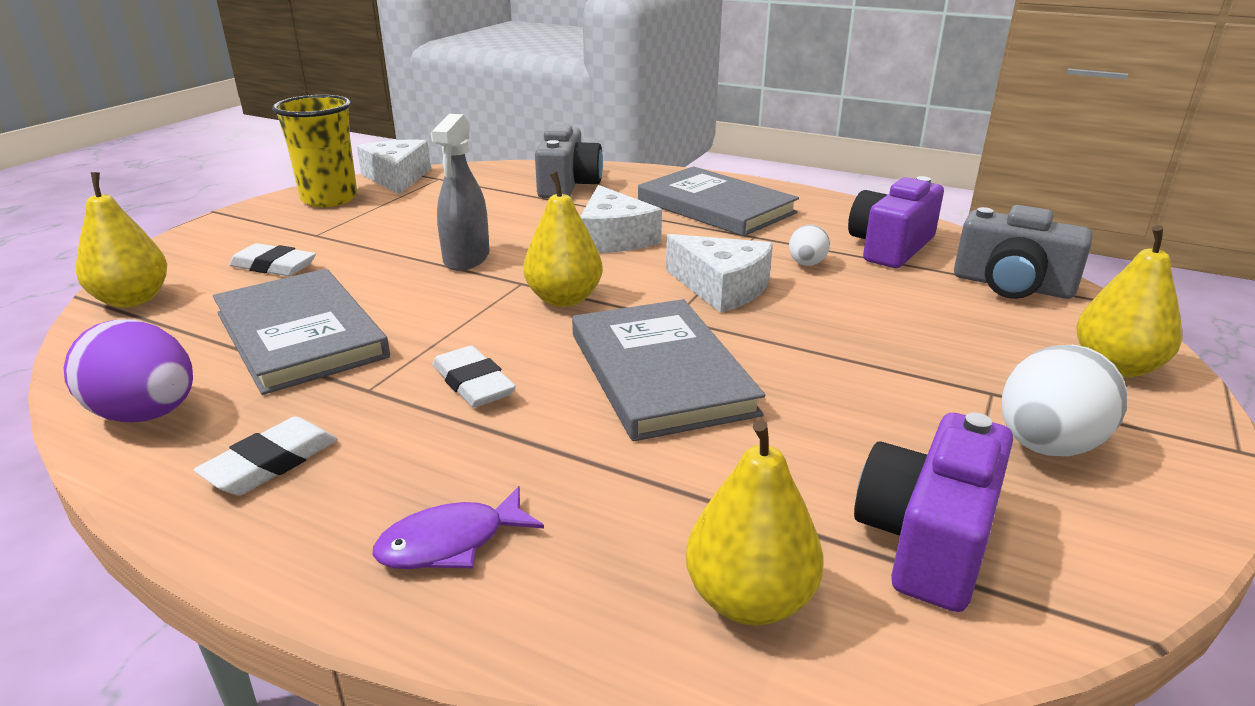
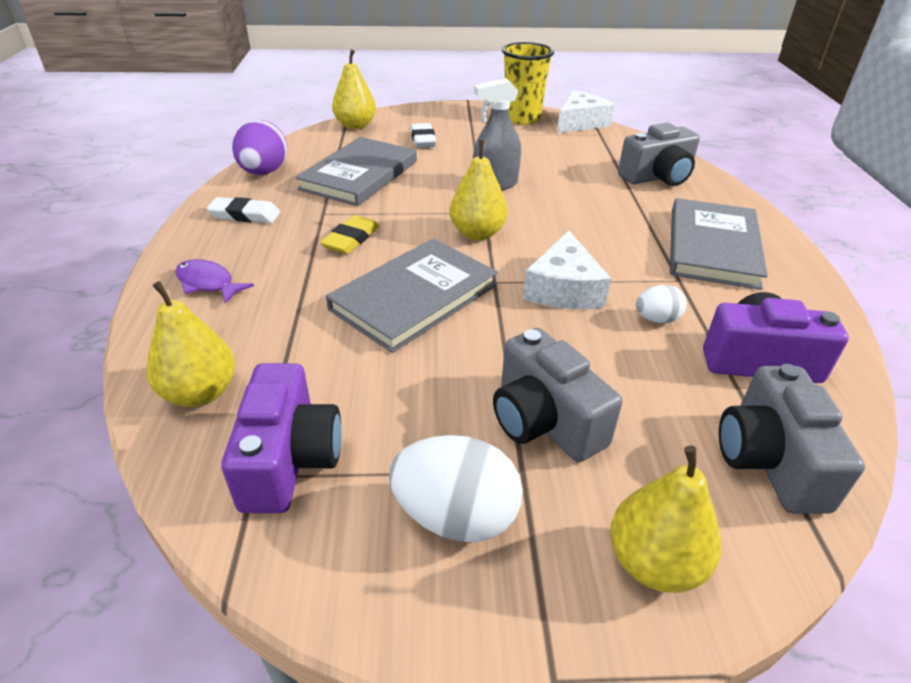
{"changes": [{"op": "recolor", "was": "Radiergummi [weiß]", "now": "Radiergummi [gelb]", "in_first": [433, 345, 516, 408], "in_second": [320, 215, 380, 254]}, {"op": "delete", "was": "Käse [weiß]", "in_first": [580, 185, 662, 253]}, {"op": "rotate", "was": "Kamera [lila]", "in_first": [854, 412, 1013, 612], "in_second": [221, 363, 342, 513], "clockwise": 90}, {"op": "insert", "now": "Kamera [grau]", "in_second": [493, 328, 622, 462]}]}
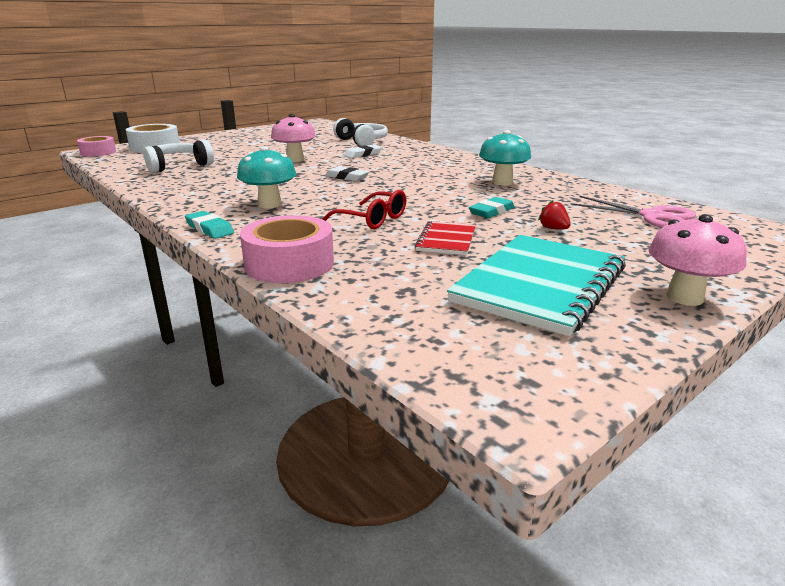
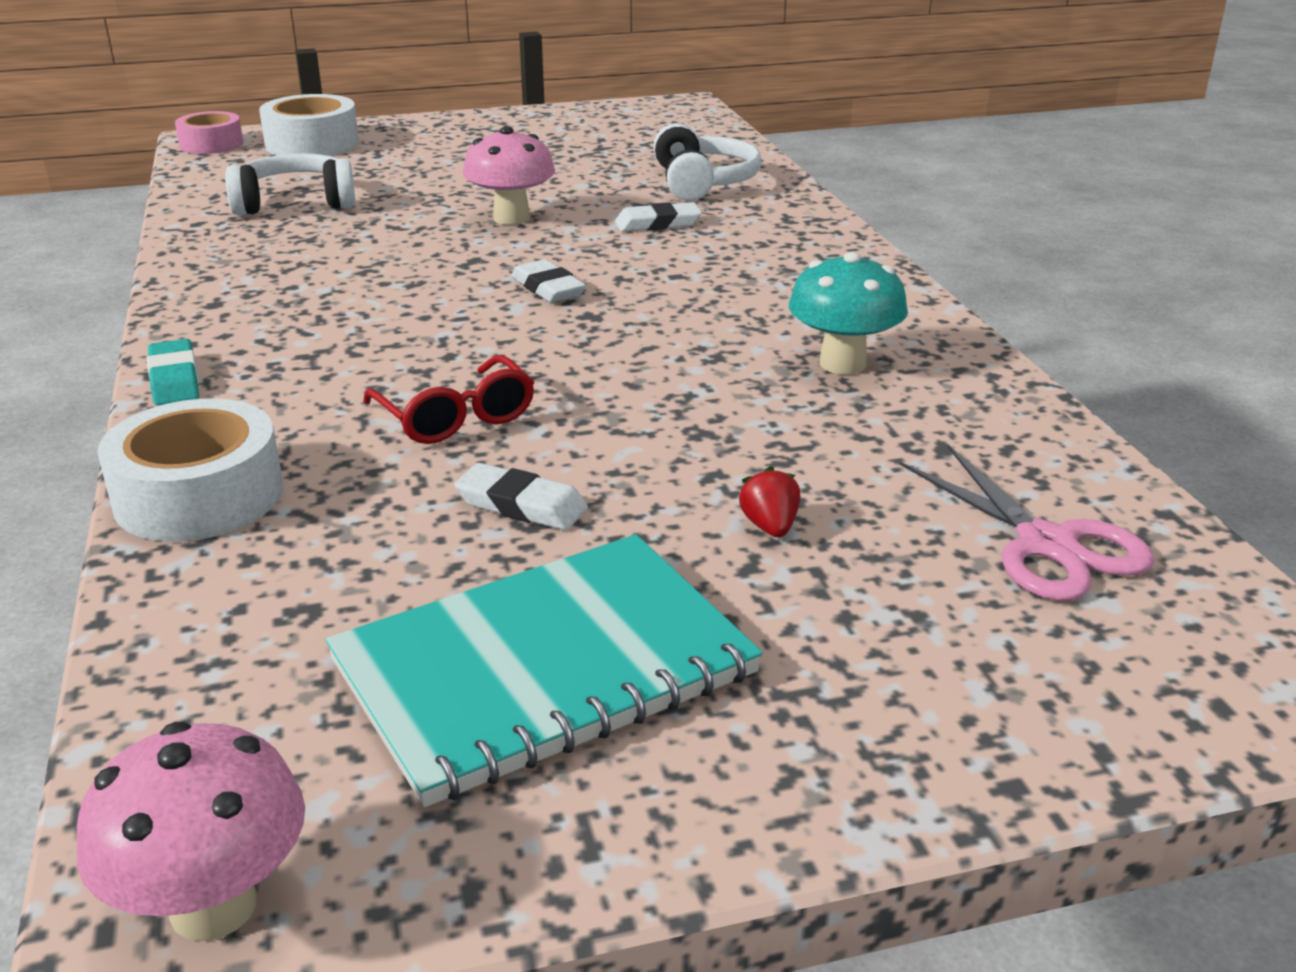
{"changes": [{"op": "delete", "was": "Pilz [türkis]", "in_first": [237, 146, 296, 209]}, {"op": "recolor", "was": "Klebeband [rosa]", "now": "Klebeband [weiß]", "in_first": [240, 215, 334, 283], "in_second": [97, 398, 283, 542]}, {"op": "replace", "was": "Notizbuch [rot]", "now": "Radiergummi [weiß]", "in_first": [415, 221, 476, 255], "in_second": [454, 463, 588, 530]}, {"op": "delete", "was": "Radiergummi [türkis]", "in_first": [469, 197, 515, 218]}, {"op": "move", "was": "Pilz [rosa]", "in_first": [648, 215, 747, 306], "in_second": [77, 722, 305, 941]}]}
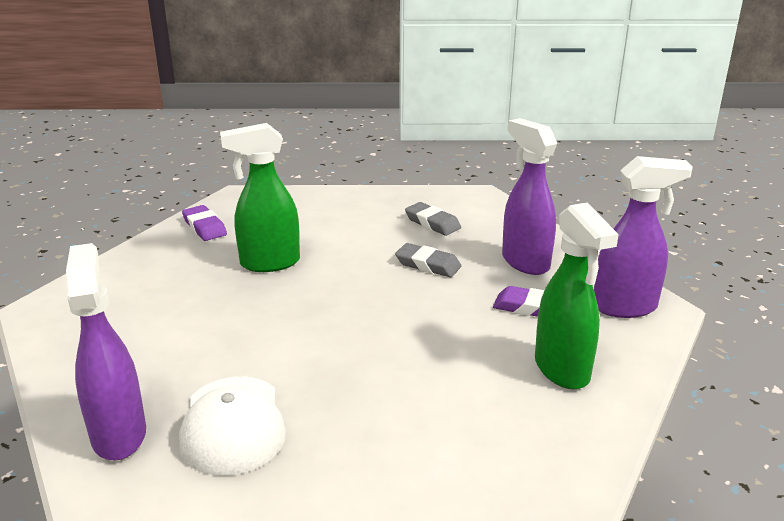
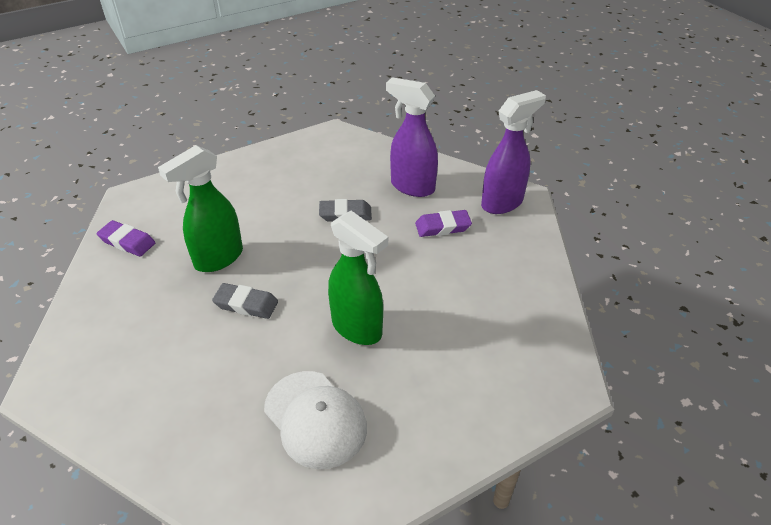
{"changes": [{"op": "delete", "was": "Sprühflasche [lila]", "in_first": [66, 243, 146, 461]}, {"op": "move", "was": "Radiergummi [grau]", "in_first": [405, 202, 461, 236], "in_second": [212, 283, 278, 319]}, {"op": "move", "was": "Sprühflasche [grün]", "in_first": [535, 203, 619, 389], "in_second": [328, 211, 388, 345]}]}
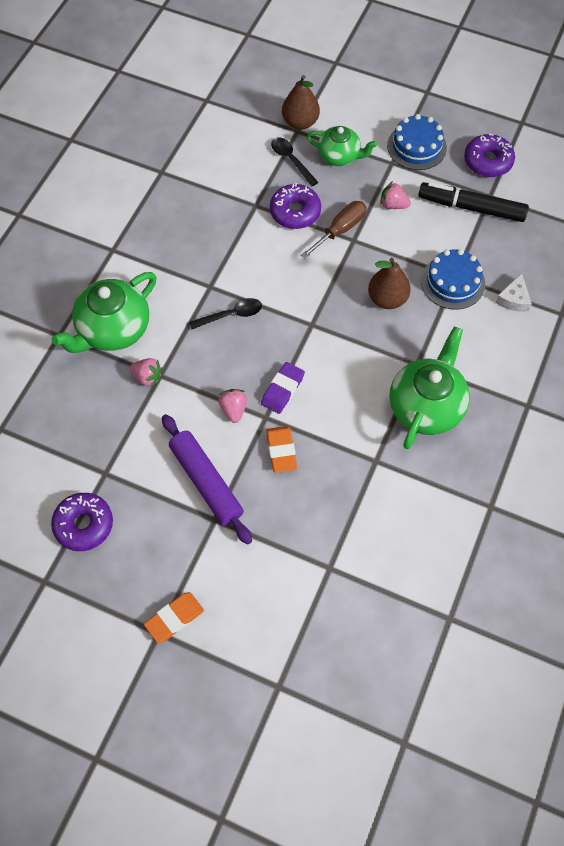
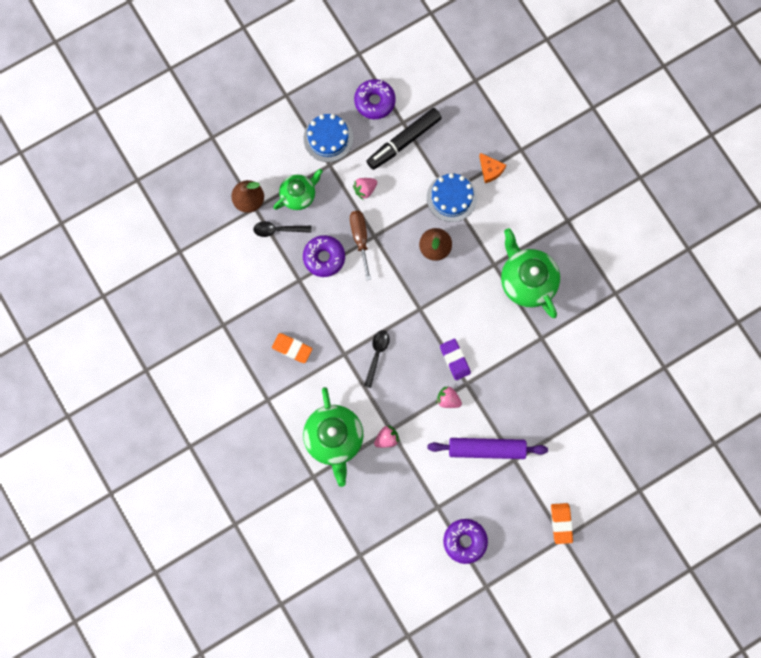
{"changes": [{"op": "move", "was": "Radiergummi [orange]", "in_first": [266, 426, 297, 473], "in_second": [272, 333, 312, 363]}, {"op": "recolor", "was": "Käse [weiß]", "now": "Käse [orange]", "in_first": [495, 273, 532, 312], "in_second": [479, 153, 506, 183]}]}
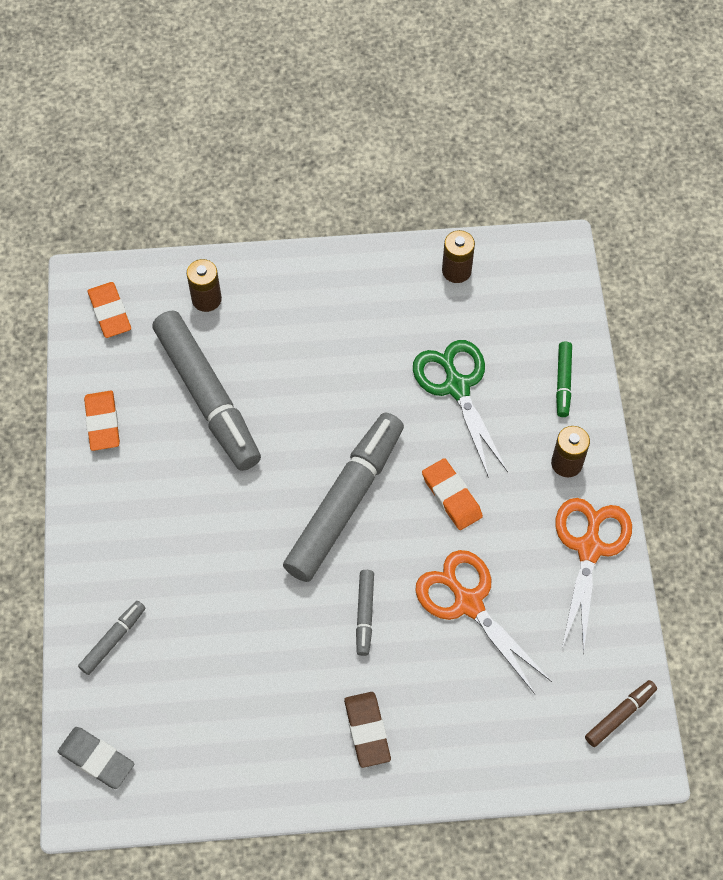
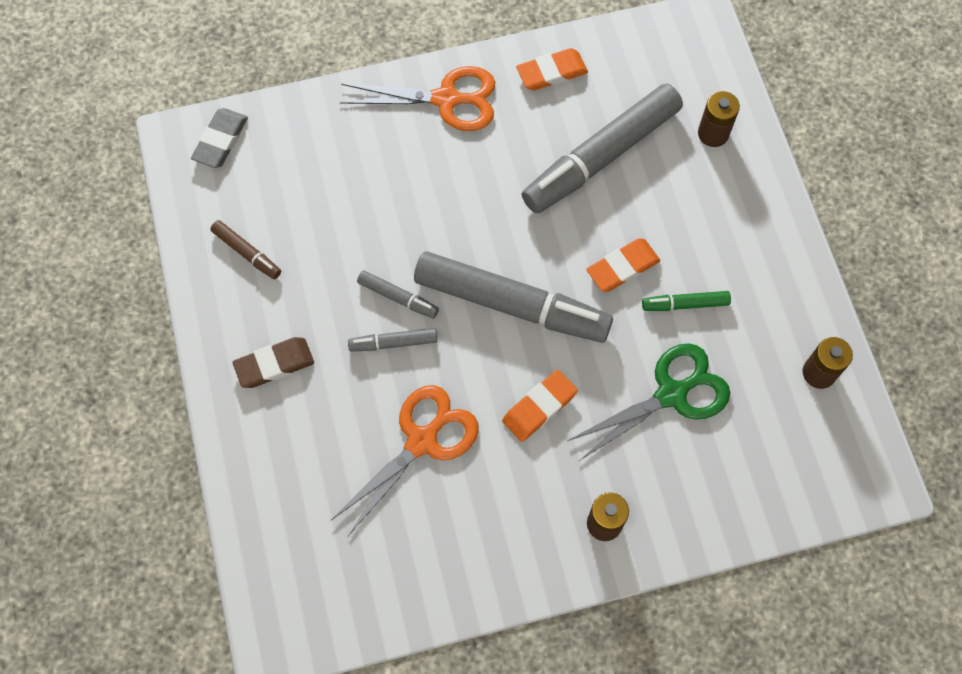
{"changes": [{"op": "move", "was": "Filzstift [grau]", "in_first": [78, 601, 145, 675], "in_second": [357, 270, 439, 319]}, {"op": "move", "was": "Radiergummi [orange]", "in_first": [87, 282, 131, 338], "in_second": [586, 238, 660, 292]}, {"op": "move", "was": "Filzstift [grün]", "in_first": [556, 342, 572, 417], "in_second": [642, 291, 731, 311]}, {"op": "move", "was": "Schere [orange]", "in_first": [556, 498, 632, 654], "in_second": [340, 66, 495, 131]}, {"op": "move", "was": "Filzstift [braun]", "in_first": [585, 680, 657, 747], "in_second": [210, 220, 281, 279]}]}
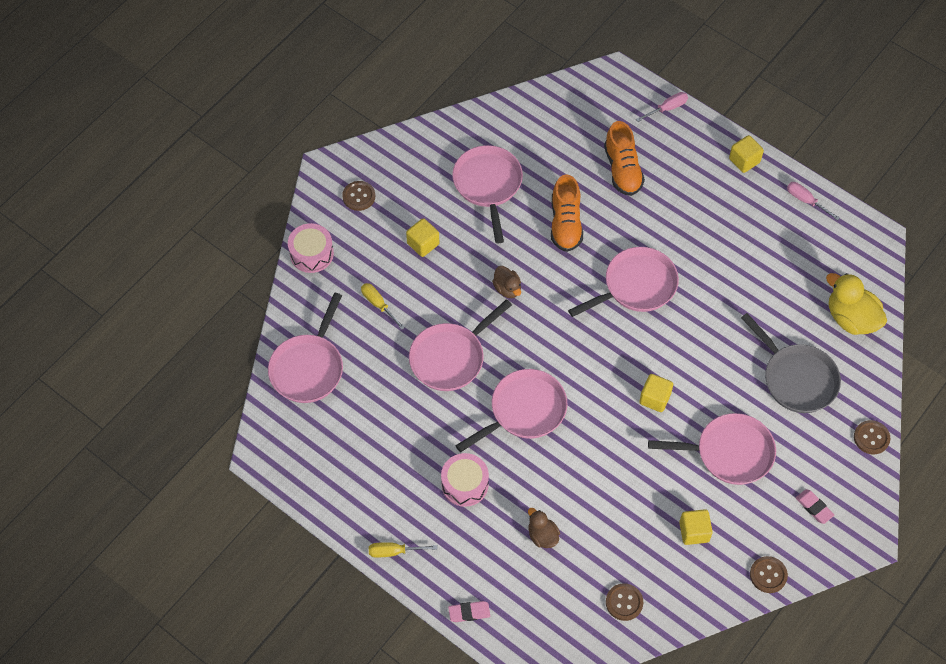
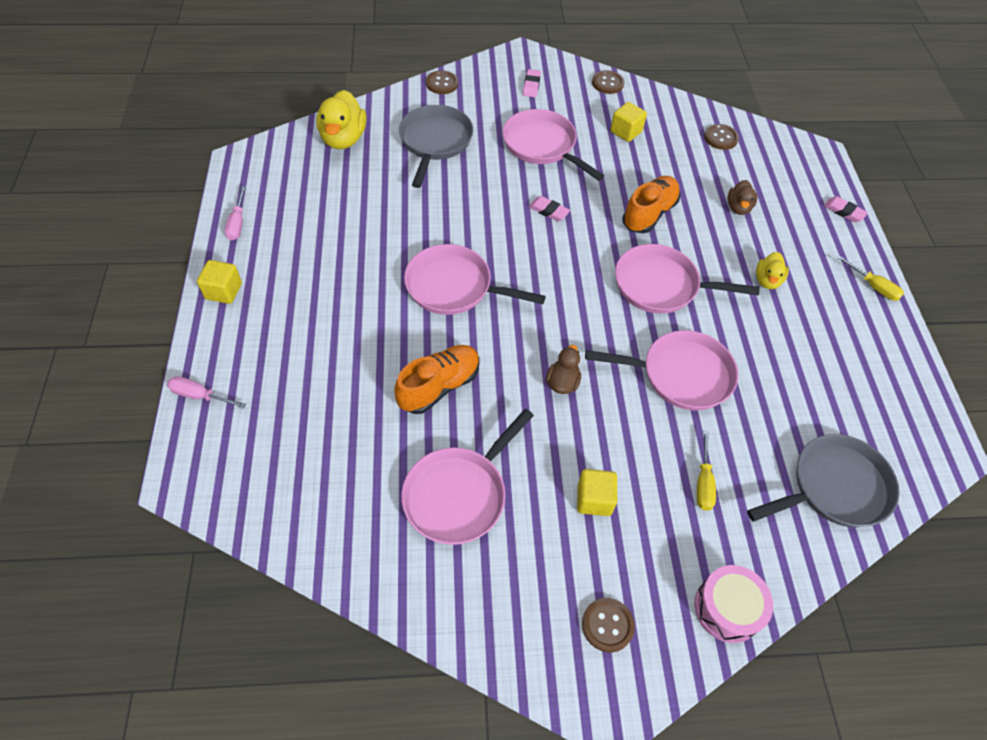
{"changes": [{"op": "recolor", "was": "Pfanne [rosa]", "now": "Pfanne [grau]", "in_first": [268, 293, 343, 403], "in_second": [747, 434, 899, 527]}, {"op": "replace", "was": "Trommel [rosa]", "now": "Ente [gelb]", "in_first": [441, 453, 489, 507], "in_second": [756, 252, 789, 289]}, {"op": "move", "was": "Schuh [orange]", "in_first": [604, 121, 645, 196], "in_second": [622, 176, 680, 233]}, {"op": "replace", "was": "Kubus [gelb]", "now": "Radiergummi [rosa]", "in_first": [639, 374, 673, 412], "in_second": [529, 196, 570, 221]}]}
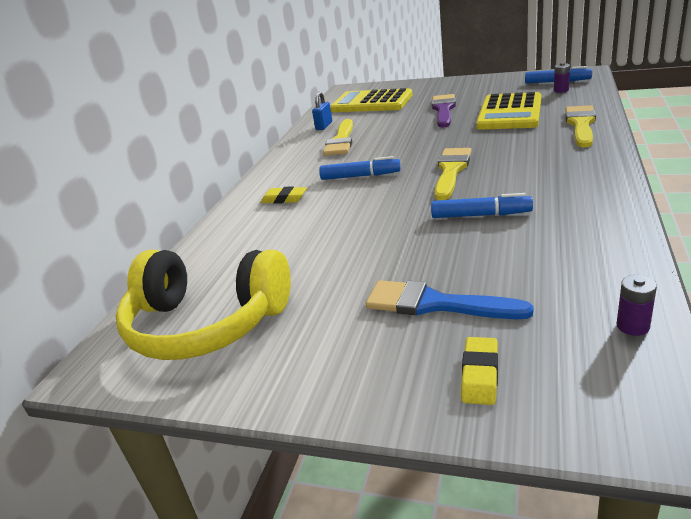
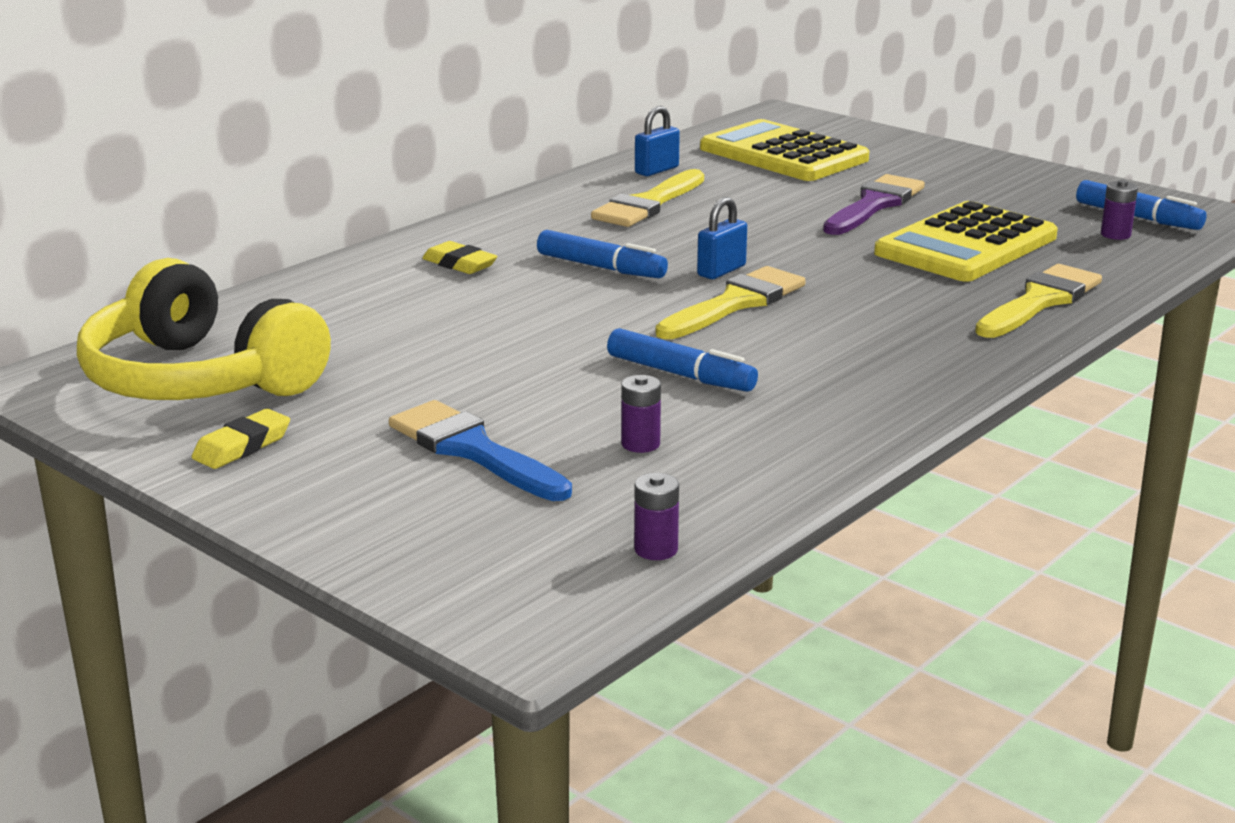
{"changes": [{"op": "move", "was": "Radiergummi [gelb]", "in_first": [461, 337, 498, 405], "in_second": [192, 409, 290, 469]}, {"op": "insert", "now": "Batterie [lila]", "in_second": [621, 375, 661, 453]}, {"op": "insert", "now": "Vorhängeschloss [blau]", "in_second": [697, 197, 747, 279]}]}
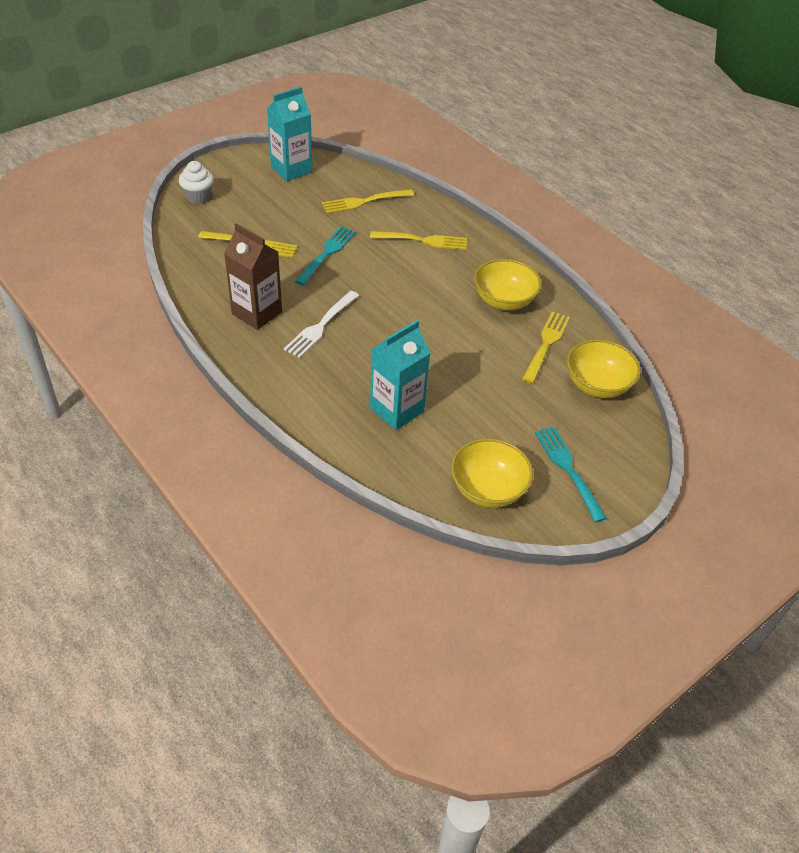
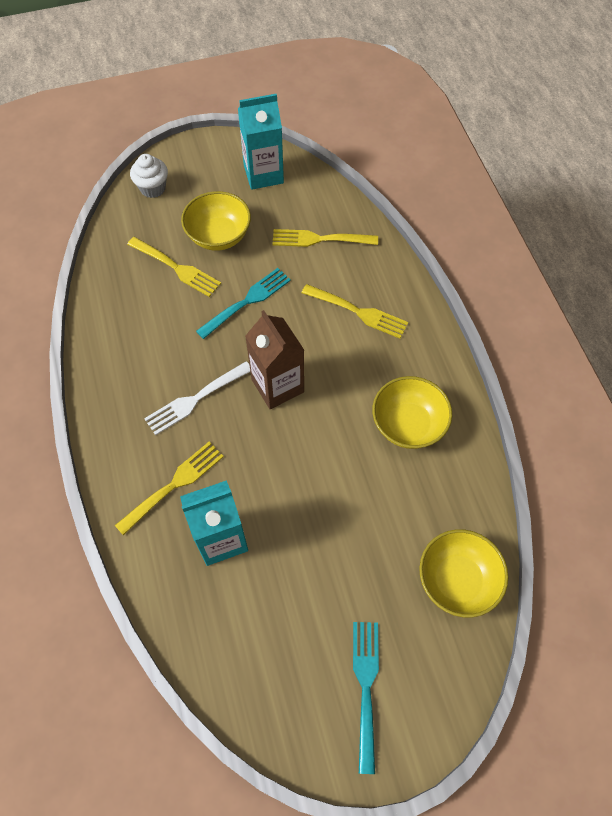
{"changes": [{"op": "move", "was": "Getränkekarton [braun]", "in_first": [224, 223, 282, 330], "in_second": [245, 310, 304, 409]}, {"op": "move", "was": "Schüssel [gelb]", "in_first": [451, 438, 533, 508], "in_second": [181, 191, 251, 251]}, {"op": "move", "was": "Gabel [gelb]", "in_first": [522, 312, 570, 384], "in_second": [115, 442, 224, 535]}]}
